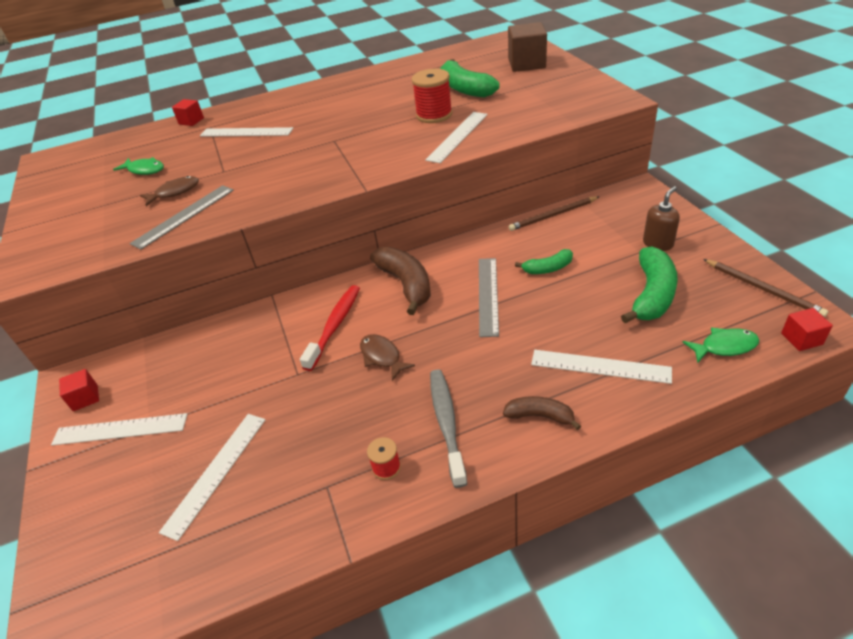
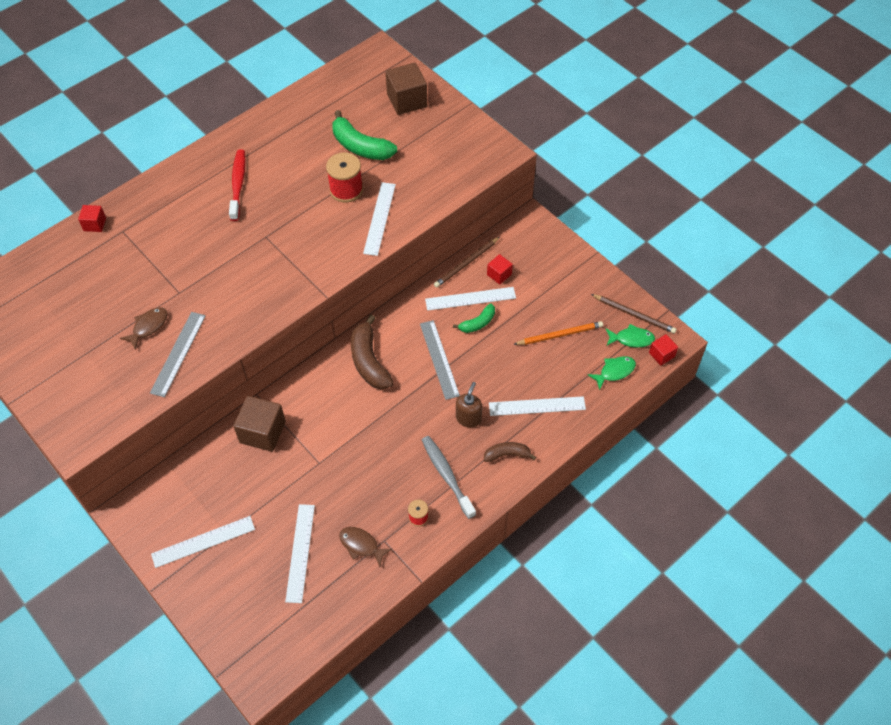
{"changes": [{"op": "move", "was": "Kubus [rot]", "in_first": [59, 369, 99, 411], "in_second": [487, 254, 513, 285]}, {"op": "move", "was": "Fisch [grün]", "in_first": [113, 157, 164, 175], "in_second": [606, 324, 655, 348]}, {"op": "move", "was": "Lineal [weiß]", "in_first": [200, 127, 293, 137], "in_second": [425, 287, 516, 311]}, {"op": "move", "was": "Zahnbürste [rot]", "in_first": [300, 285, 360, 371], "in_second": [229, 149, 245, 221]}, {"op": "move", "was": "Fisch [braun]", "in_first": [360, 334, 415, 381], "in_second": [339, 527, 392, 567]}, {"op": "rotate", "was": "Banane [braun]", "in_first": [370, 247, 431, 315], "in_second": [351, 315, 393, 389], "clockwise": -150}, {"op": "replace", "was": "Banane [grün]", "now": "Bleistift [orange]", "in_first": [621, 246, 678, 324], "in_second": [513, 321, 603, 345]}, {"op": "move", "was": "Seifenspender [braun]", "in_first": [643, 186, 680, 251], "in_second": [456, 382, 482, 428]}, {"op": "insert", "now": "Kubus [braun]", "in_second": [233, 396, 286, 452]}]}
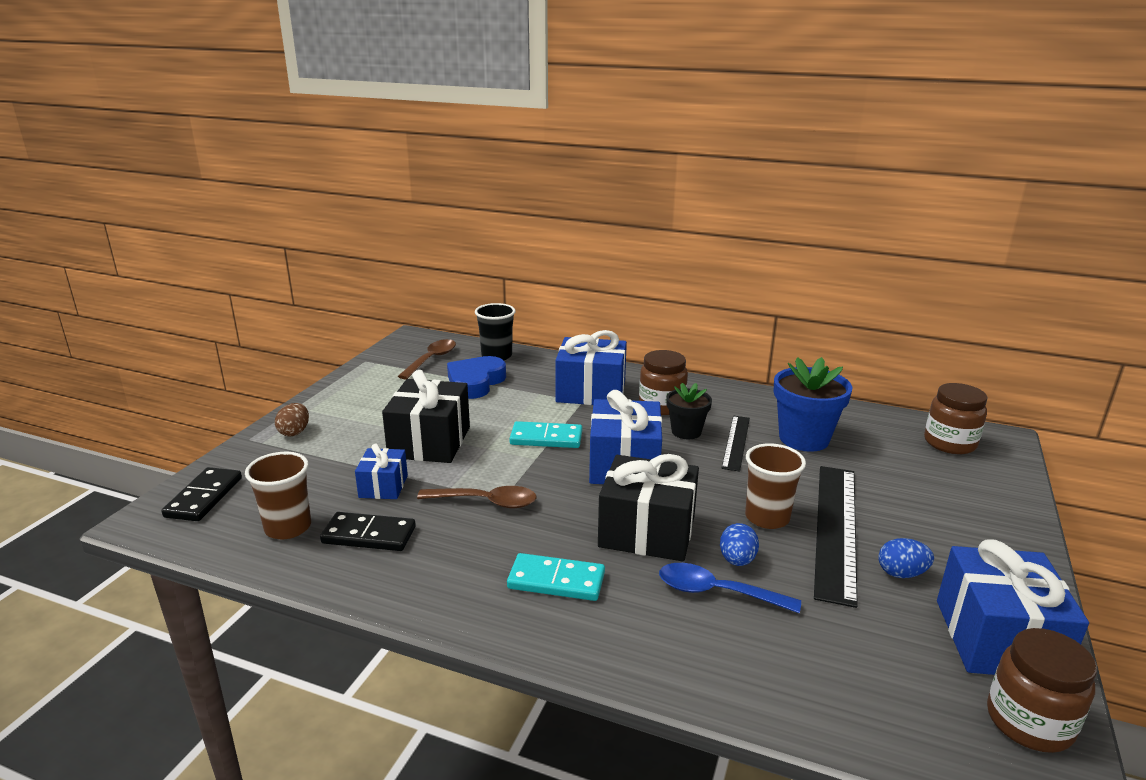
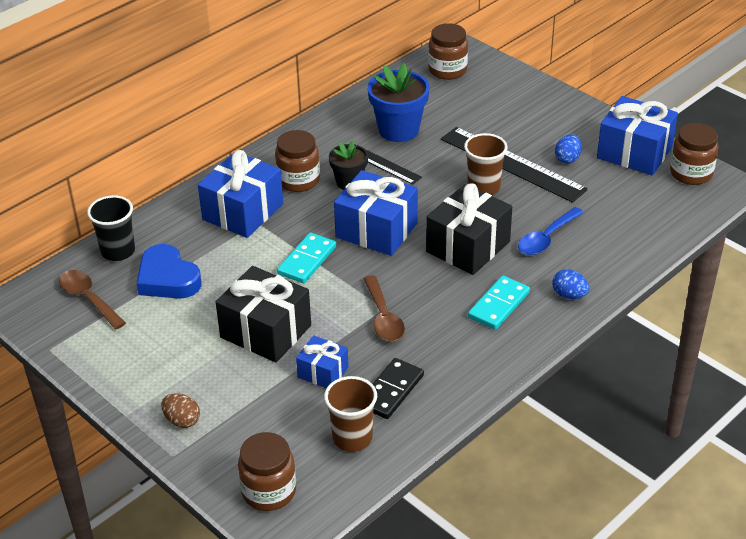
{"changes": [{"op": "replace", "was": "Dominostein [schwarz]", "now": "Einmachglas [braun]", "in_first": [161, 467, 242, 521], "in_second": [238, 432, 296, 511]}, {"op": "rotate", "was": "Löffel [braun]", "in_first": [417, 486, 537, 508], "in_second": [363, 275, 405, 341], "clockwise": 135}, {"op": "move", "was": "Ei [blau]", "in_first": [720, 523, 759, 566], "in_second": [552, 269, 589, 299]}]}
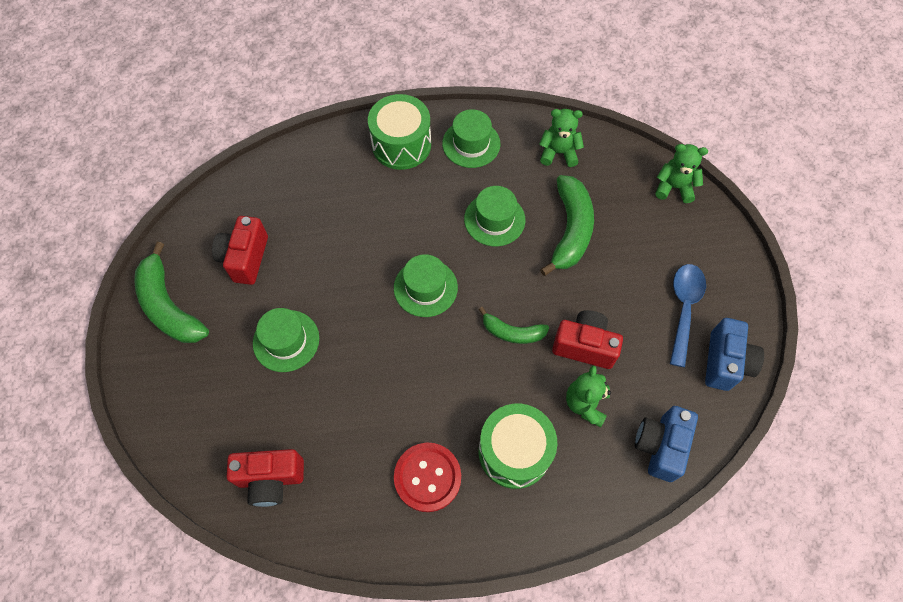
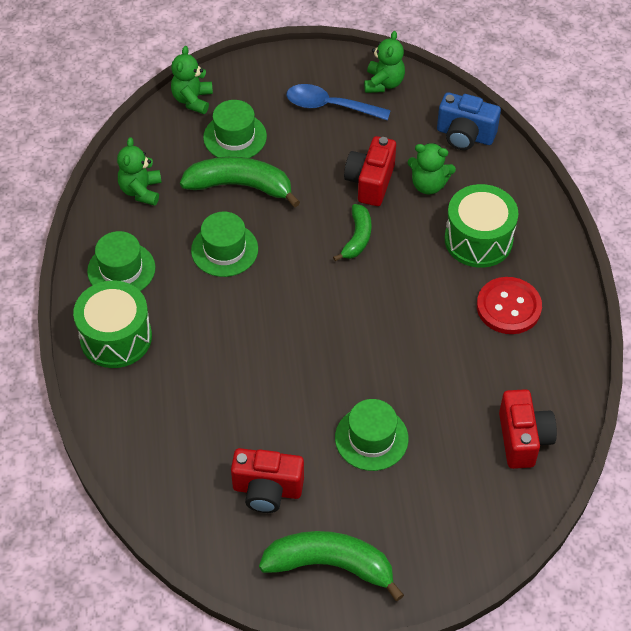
{"changes": [{"op": "rotate", "was": "Banane [grün]", "in_first": [134, 242, 209, 343], "in_second": [259, 531, 404, 601], "clockwise": -135}, {"op": "move", "was": "Hut [grün]", "in_first": [394, 254, 458, 317], "in_second": [203, 100, 267, 158]}, {"op": "replace", "was": "Kamera [blau]", "now": "Teddybär [grün]", "in_first": [705, 318, 764, 391], "in_second": [364, 31, 405, 93]}]}
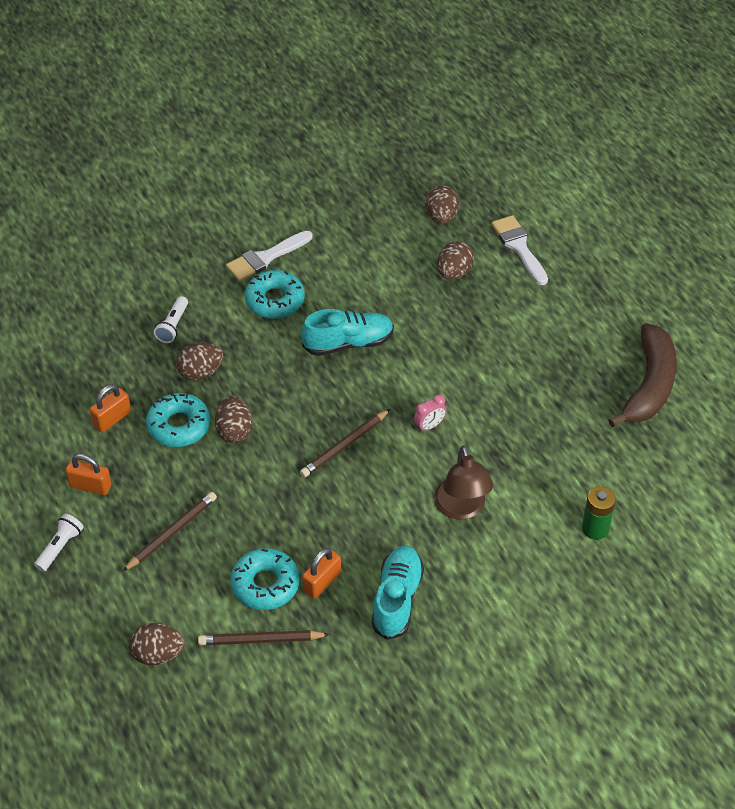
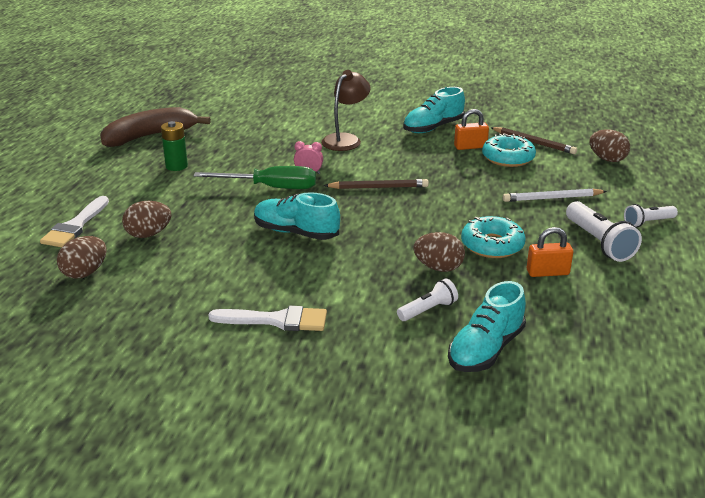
{"changes": [{"op": "replace", "was": "Vorhängeschloss [orange]", "now": "Taschenlampe [weiß]", "in_first": [66, 454, 111, 495], "in_second": [566, 201, 642, 262]}, {"op": "recolor", "was": "Bleistift [braun]", "now": "Bleistift [weiß]", "in_first": [122, 492, 217, 572], "in_second": [503, 188, 607, 202]}, {"op": "delete", "was": "Ei [braun]", "in_first": [215, 396, 253, 443]}, {"op": "delete", "was": "Donut [türkis]", "in_first": [245, 270, 305, 319]}, {"op": "move", "was": "Batterie [grün]", "in_first": [582, 486, 616, 540], "in_second": [161, 121, 188, 171]}, {"op": "insert", "now": "Schraubenzieher [grün]", "in_second": [193, 166, 316, 189]}, {"op": "insert", "now": "Schuh [türkis]", "in_second": [448, 281, 526, 372]}]}
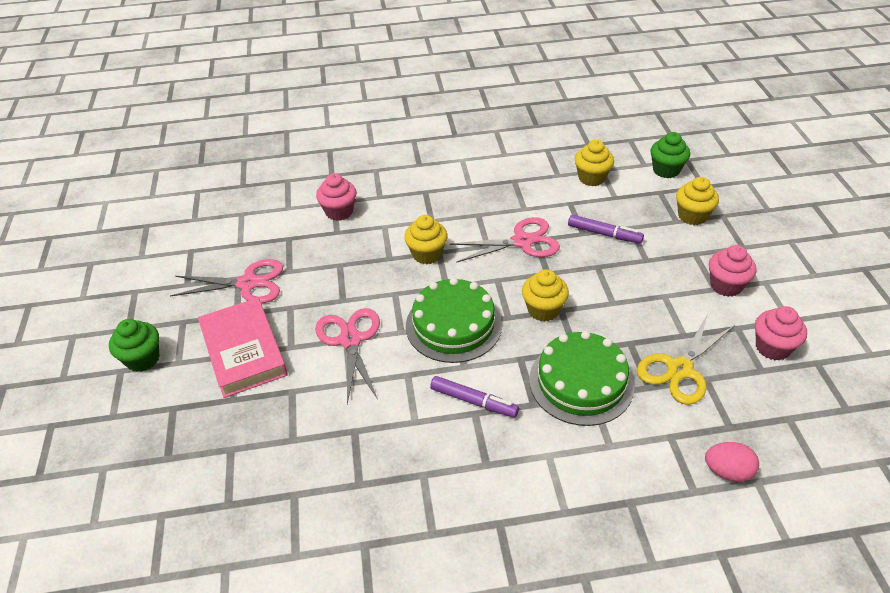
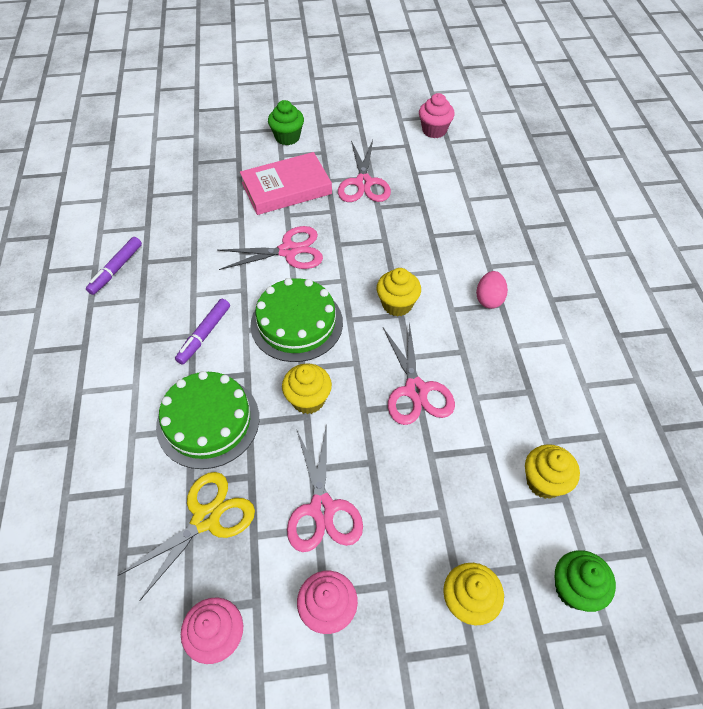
{"changes": [{"op": "move", "was": "Muffin [rosa]", "in_first": [316, 173, 357, 221], "in_second": [419, 93, 455, 138]}, {"op": "move", "was": "Filzstift [lila]", "in_first": [568, 215, 644, 244], "in_second": [86, 237, 142, 295]}, {"op": "rotate", "was": "Schere [gelb]", "in_first": [637, 314, 735, 405], "in_second": [118, 472, 255, 601], "clockwise": 90}, {"op": "move", "was": "Ei [rosa]", "in_first": [705, 442, 759, 482], "in_second": [476, 271, 508, 309]}, {"op": "insert", "now": "Schere [rosa]", "in_second": [287, 428, 363, 552]}]}
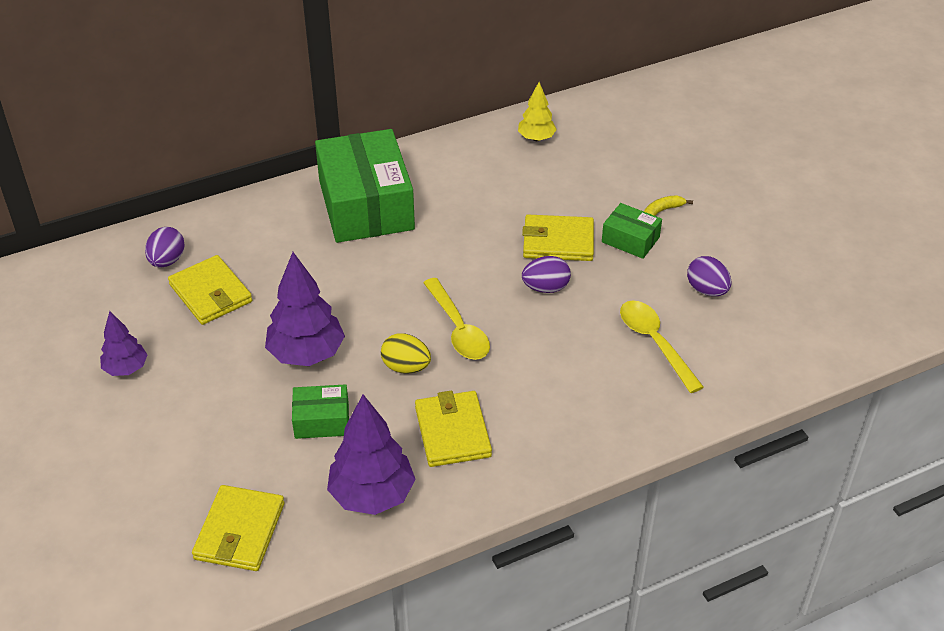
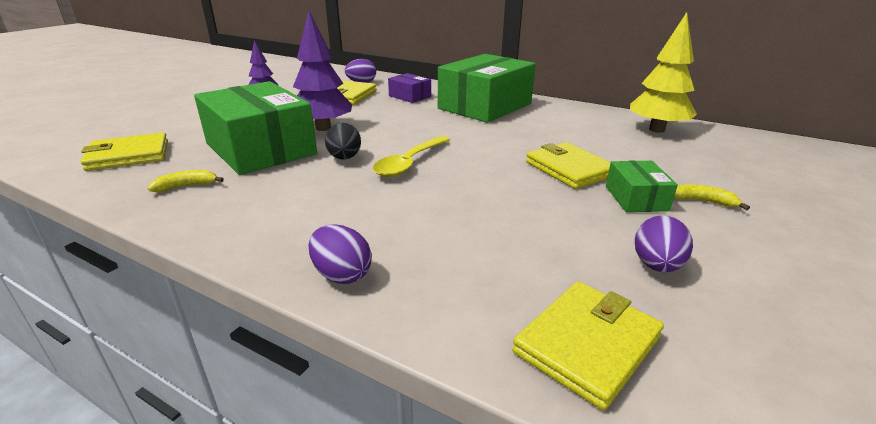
{"changes": [{"op": "resize", "was": "Schachtel [grün]", "in_first": [292, 384, 349, 439], "in_second": [194, 81, 317, 175], "ratio": 2.16}, {"op": "replace", "was": "Baum [lila]", "now": "Banane [gelb]", "in_first": [327, 394, 416, 515], "in_second": [148, 170, 224, 192]}, {"op": "recolor", "was": "Ei [gelb]", "now": "Ei [schwarz]", "in_first": [381, 333, 431, 374], "in_second": [325, 123, 361, 160]}, {"op": "move", "was": "Geldbörse [gelb]", "in_first": [415, 391, 492, 467], "in_second": [512, 281, 664, 410]}, {"op": "resize", "was": "Baum [gelb]", "in_first": [518, 82, 557, 141], "in_second": [630, 12, 697, 133], "ratio": 1.71}, {"op": "move", "was": "Ei [lila]", "in_first": [522, 256, 571, 293], "in_second": [308, 225, 372, 284]}, {"op": "delete", "was": "Löffel [gelb]", "in_first": [620, 300, 704, 393]}, {"op": "insert", "now": "Schachtel [lila]", "in_second": [388, 73, 431, 103]}]}
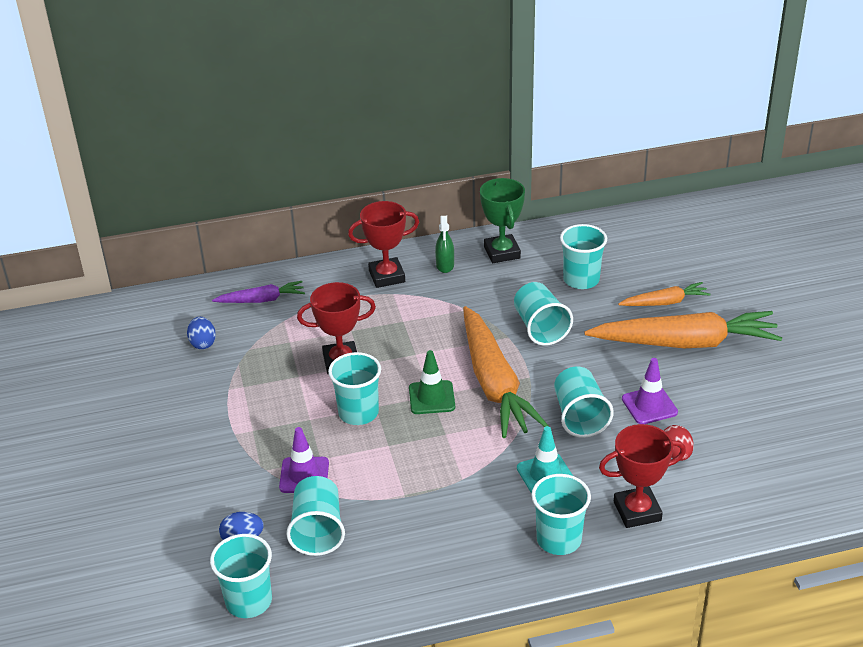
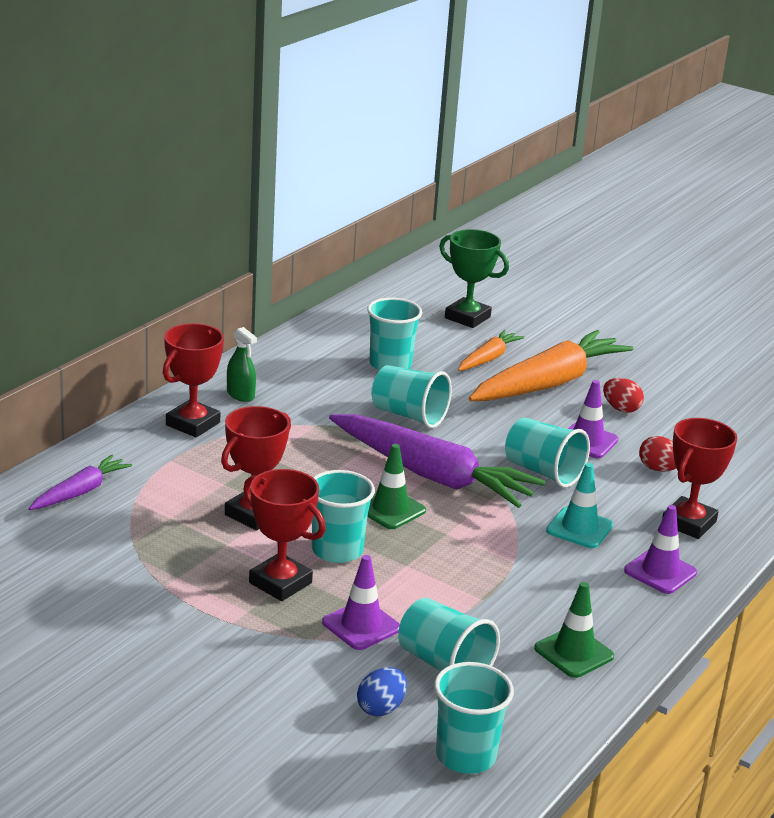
{"changes": [{"op": "delete", "was": "Ei [blau]", "in_first": [187, 317, 216, 349]}, {"op": "recolor", "was": "Karotte [orange]", "now": "Karotte [lila]", "in_first": [463, 306, 548, 438], "in_second": [329, 414, 545, 508]}, {"op": "move", "was": "Pokal [grün]", "in_first": [480, 178, 525, 263], "in_second": [439, 229, 509, 328]}, {"op": "replace", "was": "Becher [türkis]", "now": "Leitkegel [lila]", "in_first": [531, 474, 591, 555], "in_second": [624, 505, 697, 594]}, {"op": "insert", "now": "Pokal [rot]", "in_second": [243, 469, 326, 601]}, {"op": "insert", "now": "Leitkegel [grün]", "in_second": [534, 582, 614, 678]}, {"op": "insert", "now": "Ei [rot]", "in_second": [603, 378, 644, 413]}]}
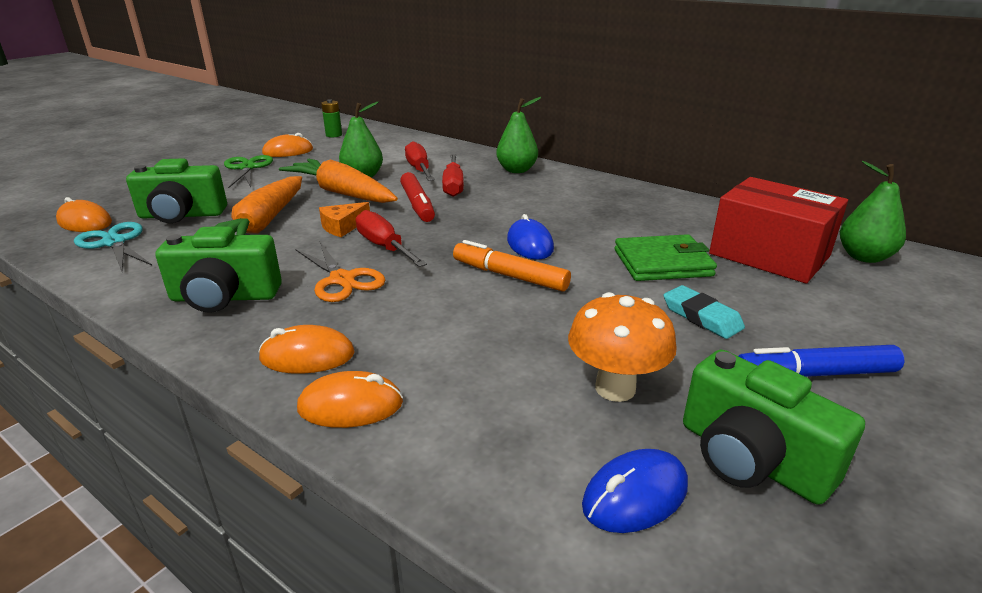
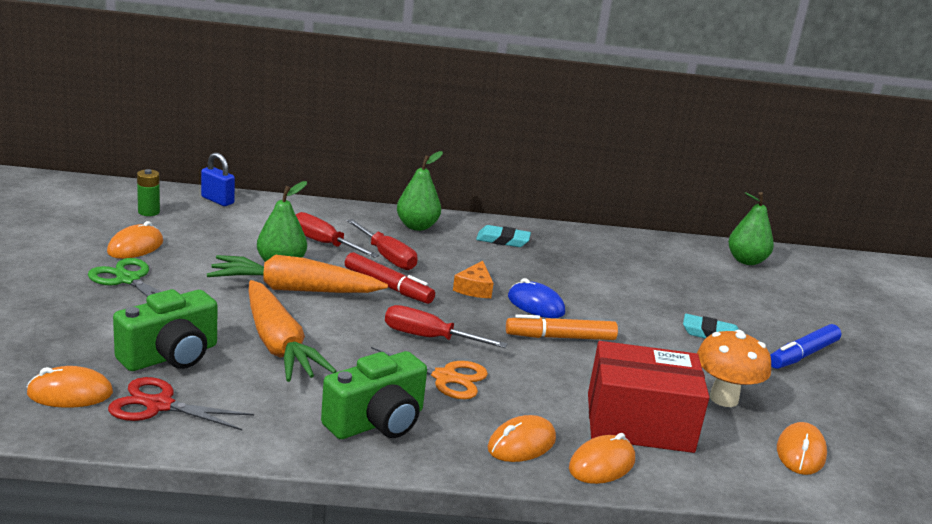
{"changes": [{"op": "recolor", "was": "Schere [türkis]", "now": "Schere [rot]", "in_first": [74, 222, 152, 271], "in_second": [108, 377, 254, 430]}, {"op": "move", "was": "Käse [orange]", "in_first": [319, 202, 370, 237], "in_second": [453, 261, 493, 298]}, {"op": "recolor", "was": "Computermaus [blau]", "now": "Computermaus [orange]", "in_first": [582, 449, 688, 533], "in_second": [777, 422, 827, 475]}, {"op": "delete", "was": "Geldbörse [grün]", "in_first": [615, 234, 717, 281]}, {"op": "delete", "was": "Kamera [grün]", "in_first": [683, 350, 865, 505]}, {"op": "move", "was": "Schachtel [rot]", "in_first": [709, 177, 848, 284], "in_second": [588, 341, 709, 453]}, {"op": "insert", "now": "Vorhängeschloss [blau]", "in_second": [201, 152, 235, 206]}, {"op": "insert", "now": "Radiergummi [türkis]", "in_second": [476, 225, 531, 247]}]}
